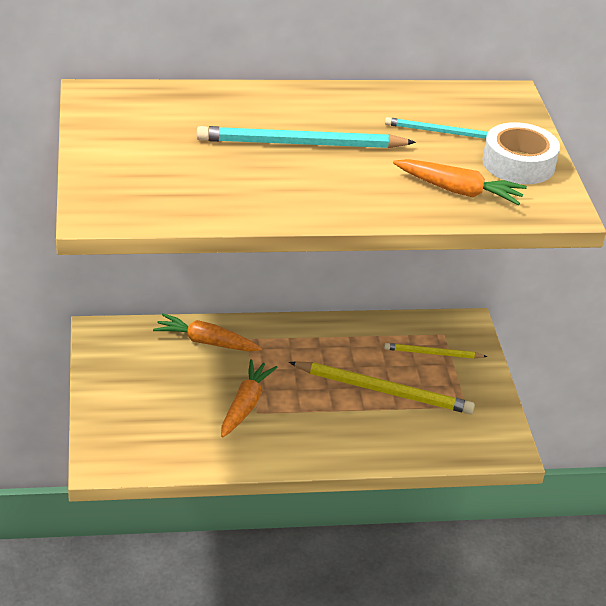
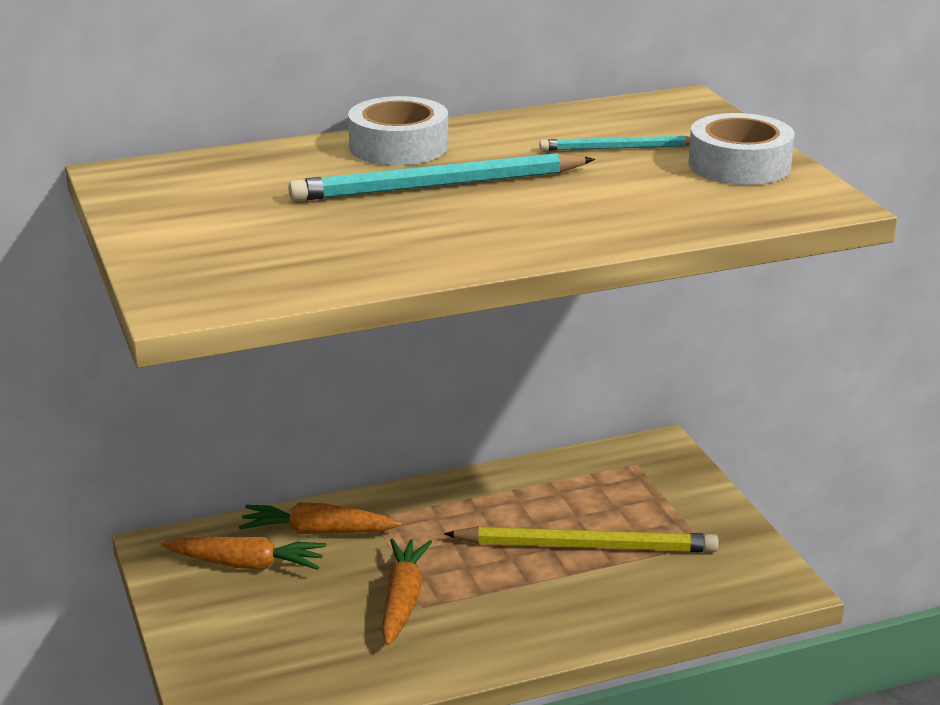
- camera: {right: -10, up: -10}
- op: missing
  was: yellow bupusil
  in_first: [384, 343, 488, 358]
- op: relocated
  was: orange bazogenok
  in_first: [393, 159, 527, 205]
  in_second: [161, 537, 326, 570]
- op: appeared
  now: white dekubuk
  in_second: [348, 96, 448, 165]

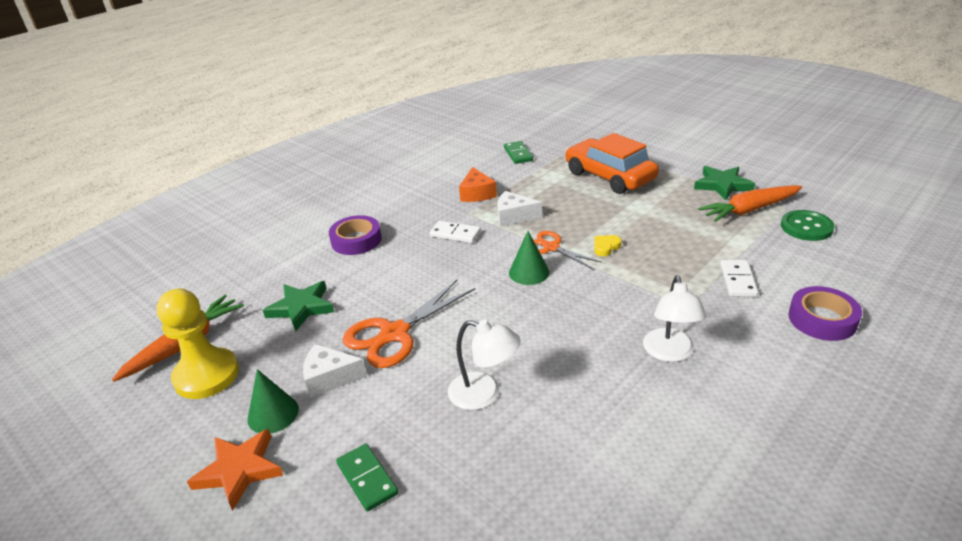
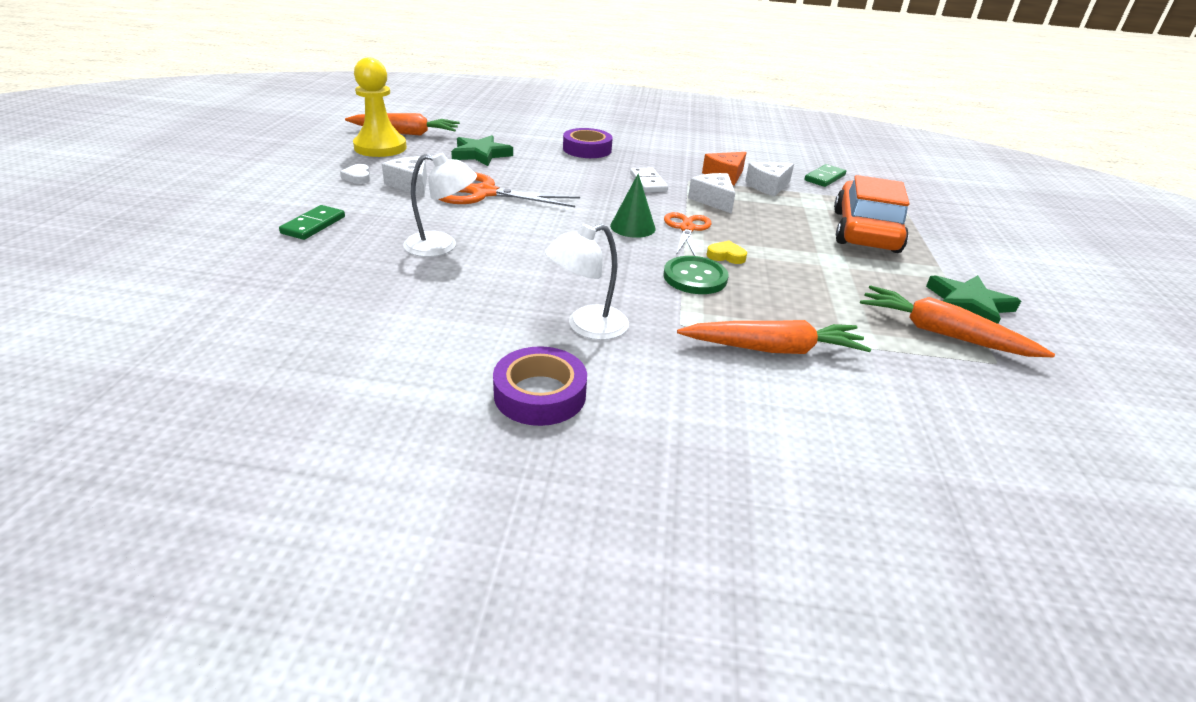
- camera: {right: 50, up: 0}
- op: missing
  was: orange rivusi
  in_first: [187, 429, 283, 511]
- op: exchanged
  was: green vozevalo
  now: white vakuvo
  in_first: [248, 369, 299, 434]
  in_second: [340, 164, 370, 184]
- op: spun
  was: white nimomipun
  in_first: [448, 319, 521, 410]
  in_second: [403, 152, 477, 257]
  clockwise: -75
- op: exchanged
  was: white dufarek
  now: orange bazogenok
  in_first: [720, 260, 758, 297]
  in_second: [677, 320, 871, 354]
- op: relocated
  was: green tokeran
  in_first: [781, 210, 835, 241]
  in_second: [663, 256, 729, 294]
- op: relocated
  was: purple dekubuk
  in_first: [788, 286, 862, 341]
  in_second: [493, 346, 587, 426]
- op: appeared
  now: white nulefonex
  in_second: [745, 162, 794, 196]

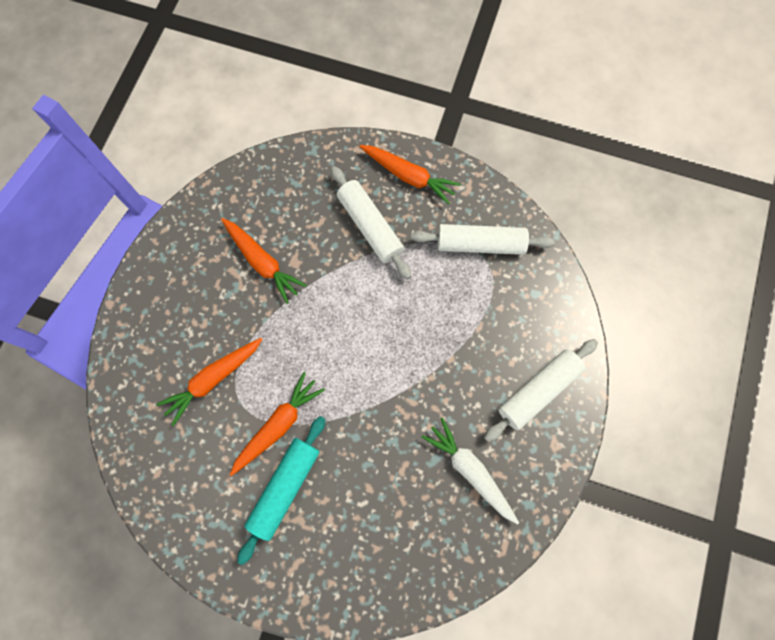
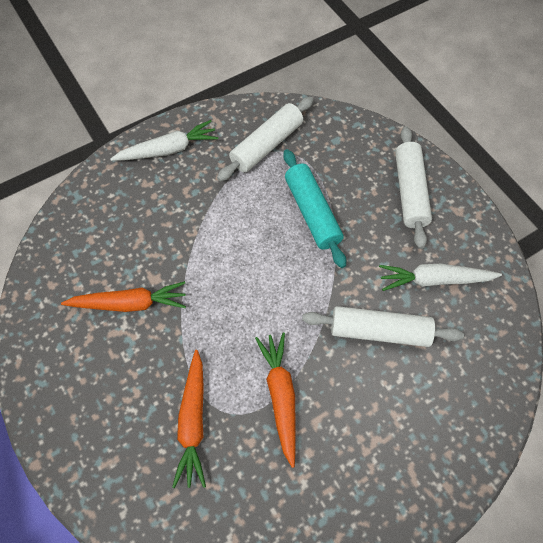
- camera: {right: -50, up: -10}
- op: relocated
  was: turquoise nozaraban
  in_first: [237, 416, 325, 565]
  in_second: [283, 149, 346, 268]
- op: relocated
  was: white nozaraban
  in_first: [331, 166, 411, 279]
  in_second: [302, 306, 464, 347]
- op: colour
  was: orange bazogenok
  now: white bazogenok
  in_first: [359, 145, 461, 205]
  in_second: [110, 120, 218, 161]

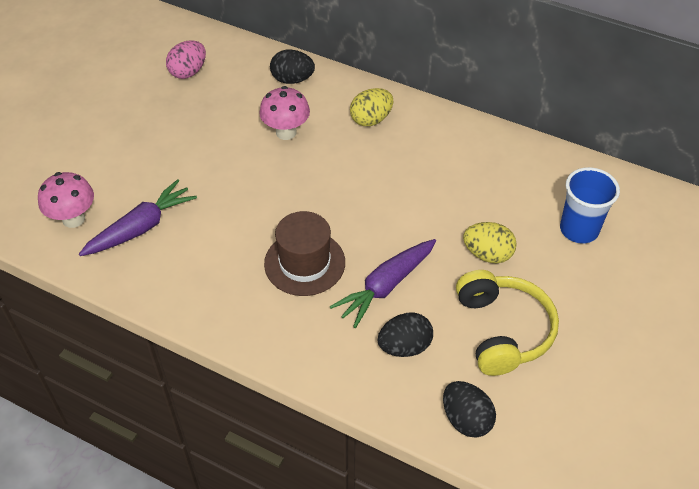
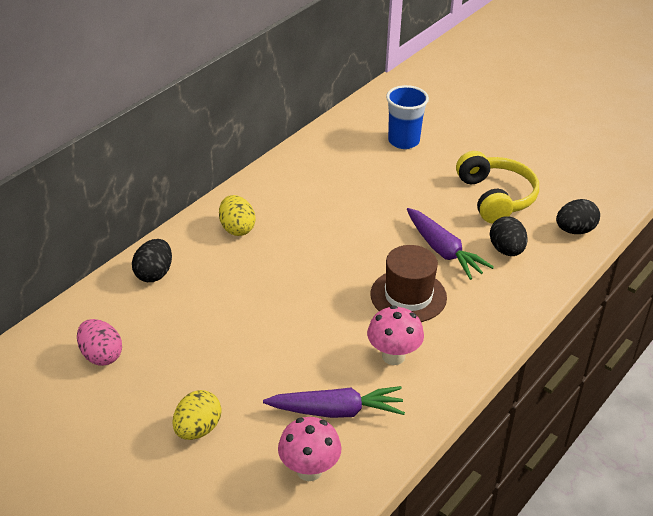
- camera: {right: -80, up: -10}
- op: spun
  was: purple bazogenok
  in_first: [79, 179, 197, 256]
  in_second: [263, 386, 405, 418]
  clockwise: 120
- op: relocated
  was: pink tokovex
  in_first: [259, 86, 310, 140]
  in_second: [367, 305, 424, 365]
- op: spun
  was: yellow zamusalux
  in_first: [456, 270, 559, 376]
  in_second: [456, 151, 539, 224]
  clockwise: 75
- op: relocated
  was: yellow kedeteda
  in_first: [463, 222, 517, 263]
  in_second: [173, 390, 221, 440]

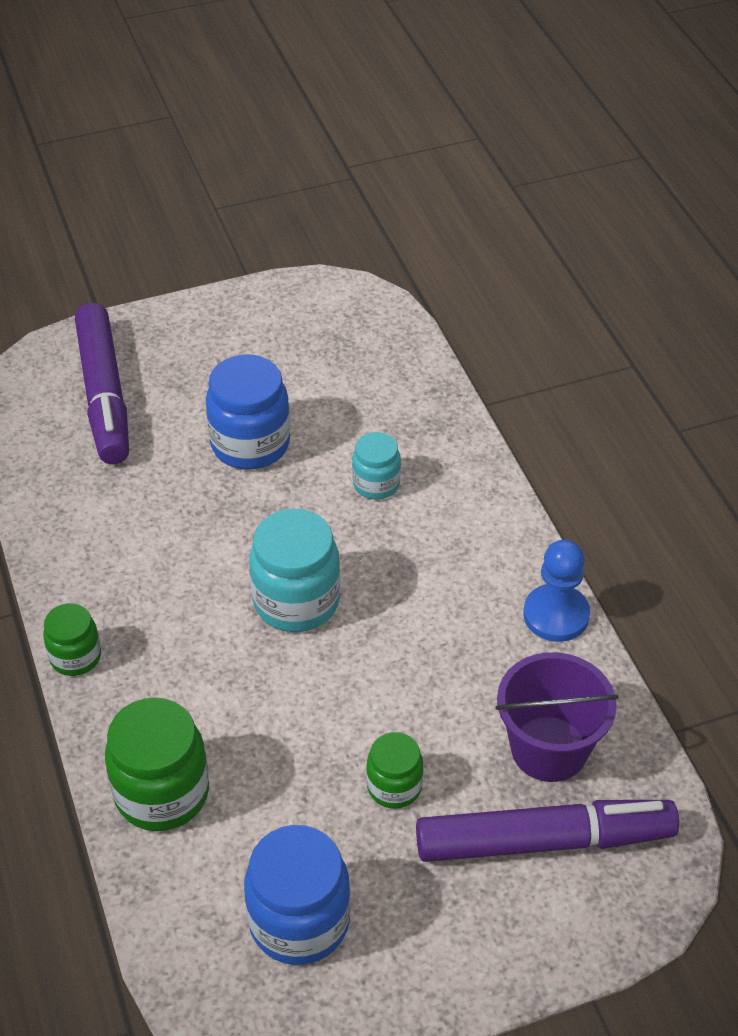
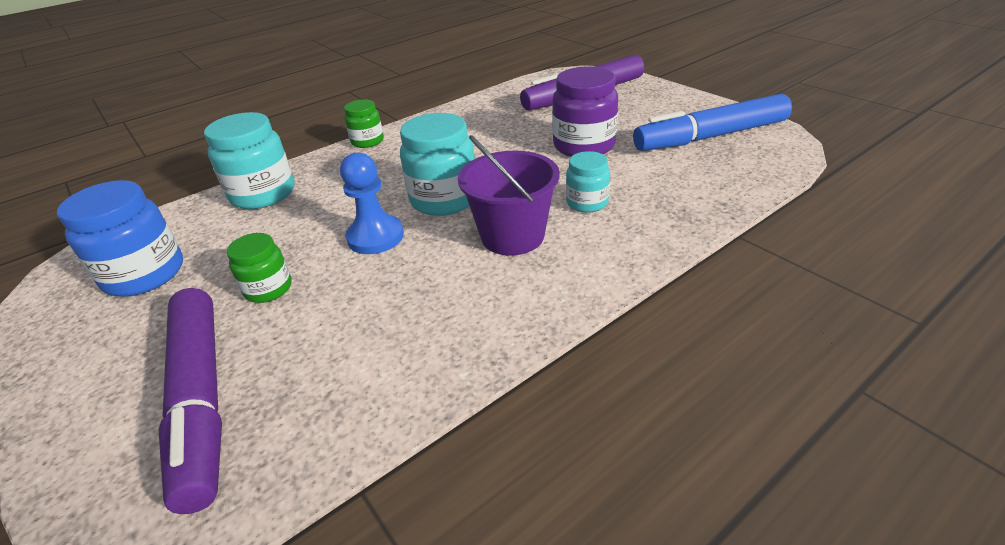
- camera: {right: 75, up: -10}
- op: colour
  was: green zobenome
  now: turquoise zobenome
  in_first: [105, 697, 209, 831]
  in_second: [204, 112, 294, 209]
- op: colour
  was: blue zobenome
  now: purple zobenome
  in_first: [206, 354, 290, 470]
  in_second: [552, 66, 618, 157]
- op: relocated
  was: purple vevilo
  in_first: [496, 652, 619, 782]
  in_second: [458, 135, 560, 256]
- op: relocated
  was: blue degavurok
  in_first: [523, 540, 590, 642]
  in_second: [340, 152, 404, 254]
- op: appeared
  now: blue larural
  in_second: [633, 94, 792, 151]

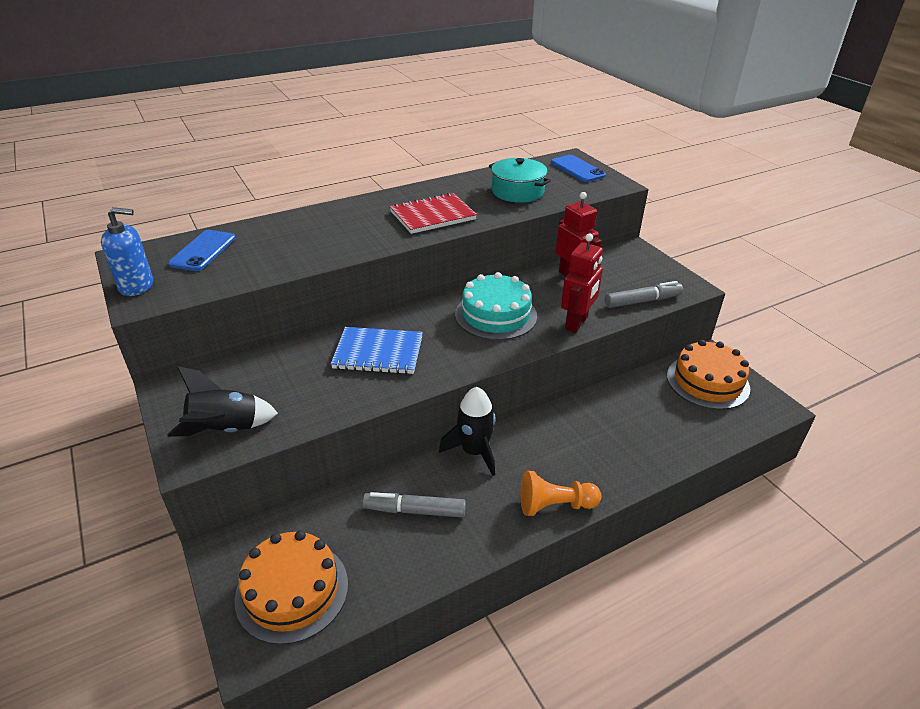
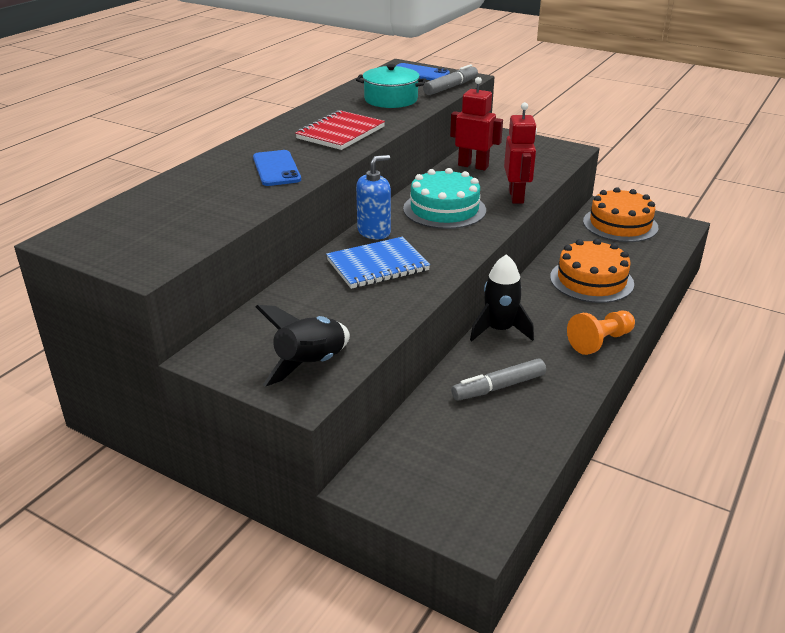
- camera: {right: -30, up: -5}
- op: relocated
  was: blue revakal
  in_first: [101, 207, 153, 296]
  in_second: [356, 155, 391, 239]
- op: relocated
  was: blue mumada
  in_first: [168, 230, 236, 271]
  in_second: [253, 150, 301, 186]
- op: relocated
  was: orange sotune
  in_first: [235, 530, 348, 645]
  in_second: [550, 239, 634, 303]
- op: relocated
  was: grey larural
  in_first: [605, 281, 683, 308]
  in_second: [423, 64, 478, 95]

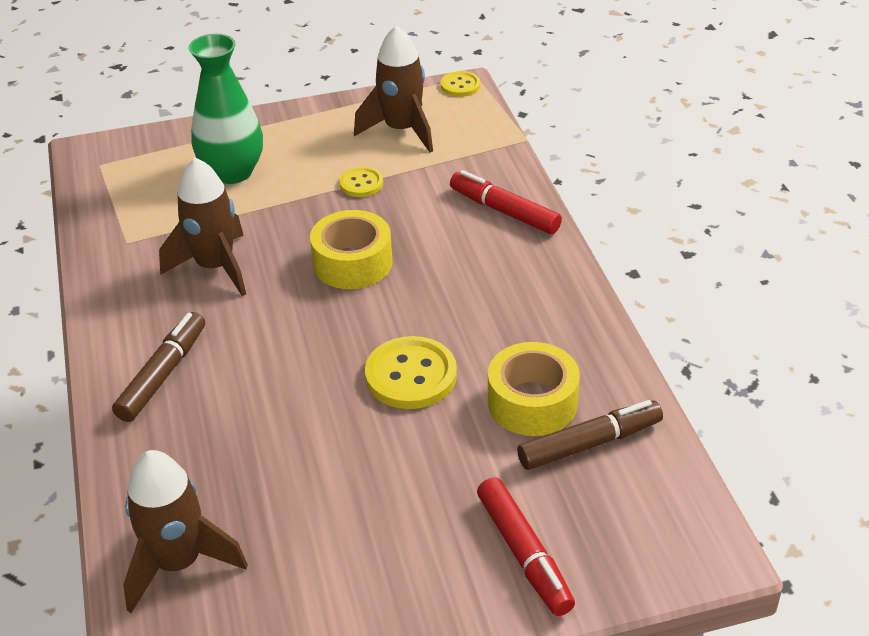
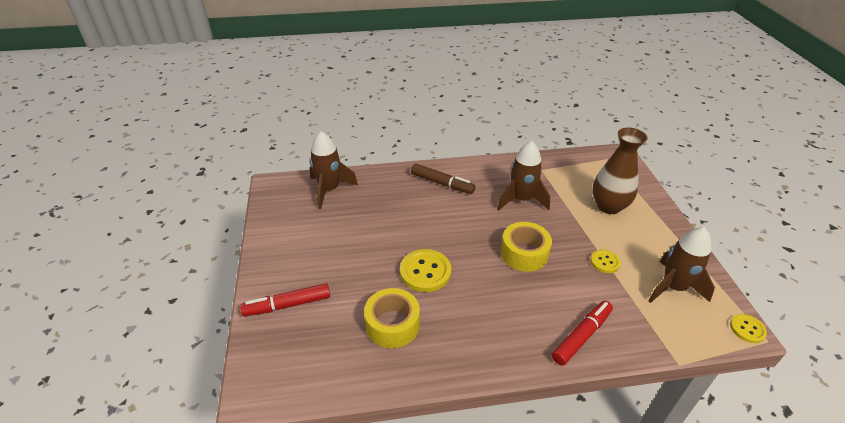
- camera: {right: 95, up: 0}
- op: colour
  was: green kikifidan
  now: brown kikifidan
  in_first: [188, 34, 263, 184]
  in_second: [592, 128, 648, 214]
- op: missing
  was: brown larural
  in_first: [517, 400, 663, 470]

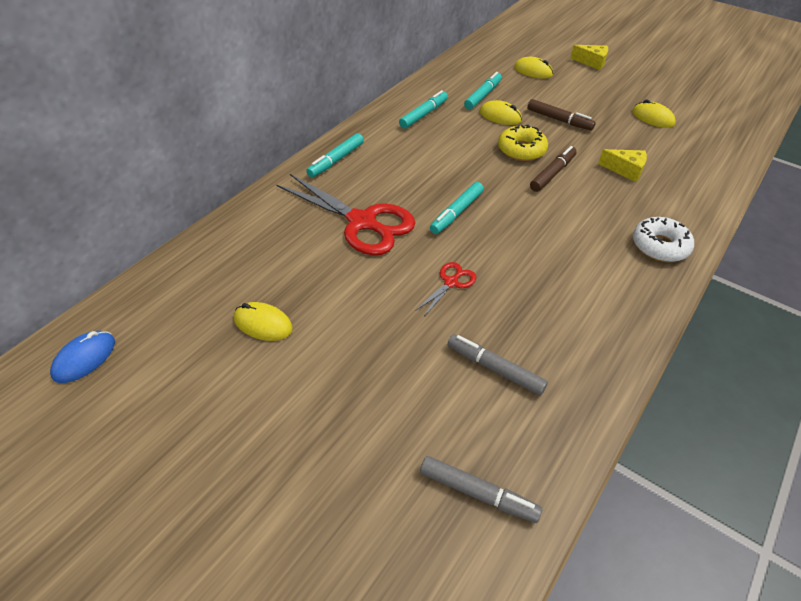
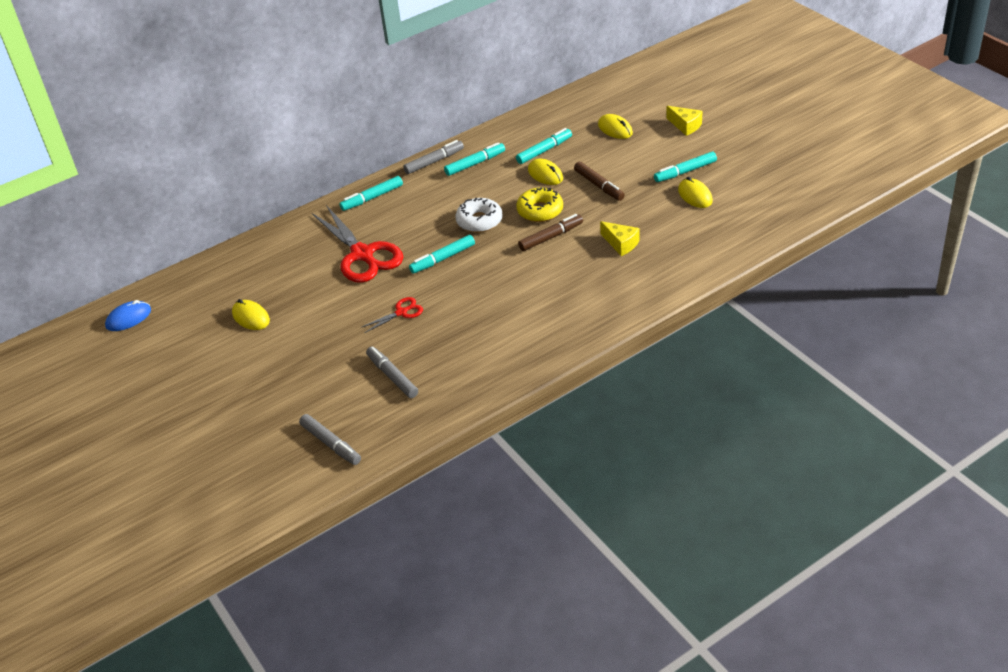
- camera: {right: 25, up: -5}
- op: relocated
  was: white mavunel
  in_first: [633, 217, 694, 262]
  in_second: [456, 198, 502, 233]
- op: appeared
  now: grey larural
  in_second: [403, 140, 464, 174]
- op: appeared
  now: turquoise larural
  in_second: [654, 152, 717, 182]

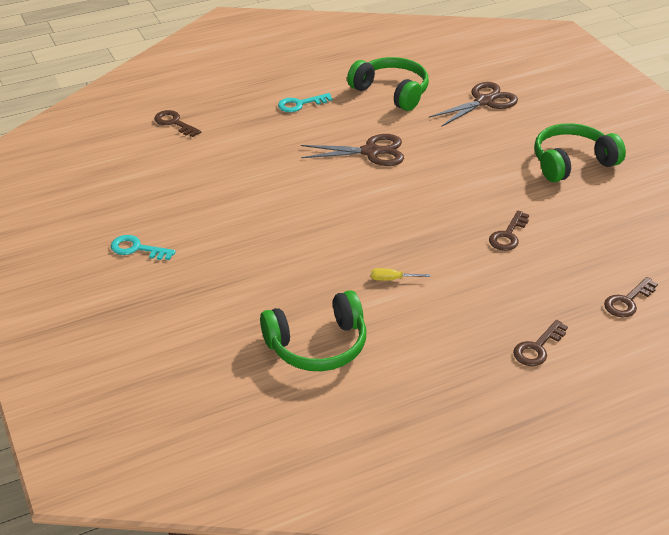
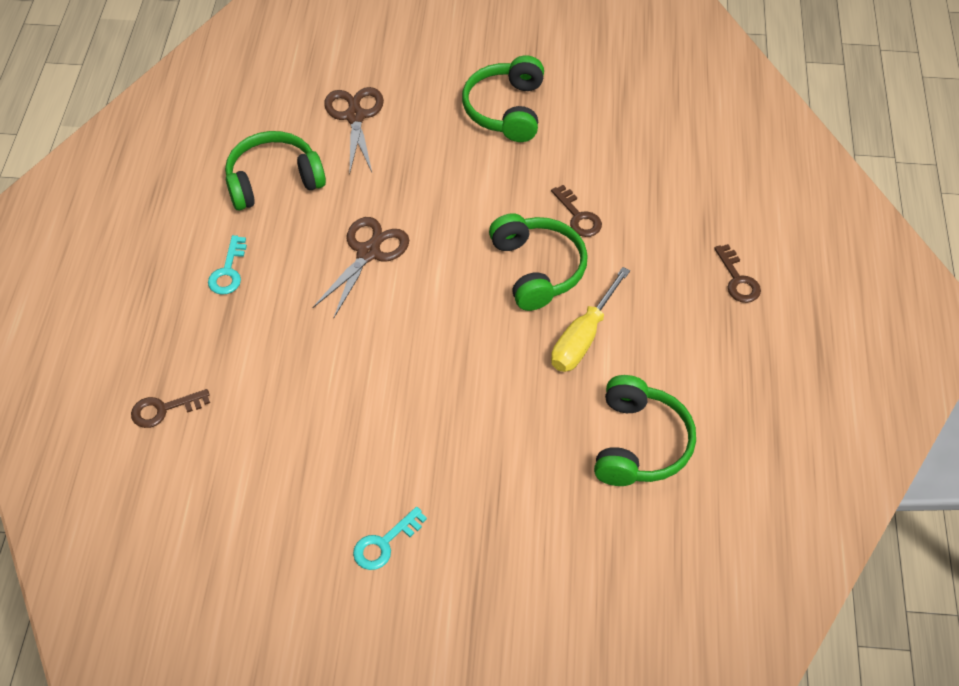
- camera: {right: -60, up: 15}
- op: size
  was: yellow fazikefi
  in_first: [371, 268, 430, 281]
  in_second: [551, 267, 630, 372]
  ratio: 2.15
- op: missing
  was: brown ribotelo
  in_first: [604, 277, 658, 318]
- op: appeared
  now: green zamusalux
  in_second: [489, 213, 587, 311]

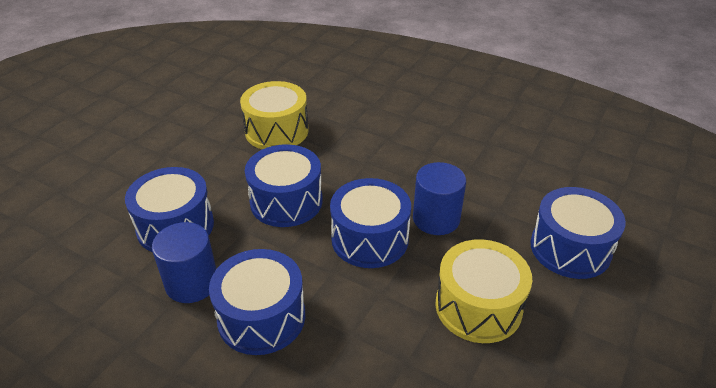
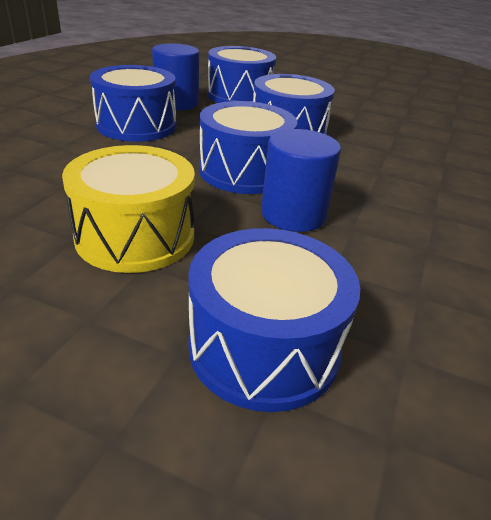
- camera: {right: 80, up: -5}
- op: missing
  was: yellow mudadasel
  in_first: [240, 81, 309, 149]

